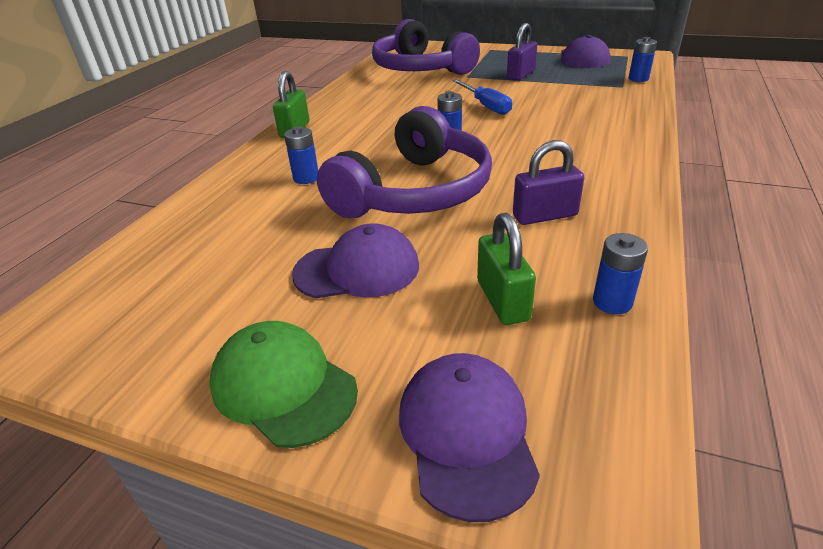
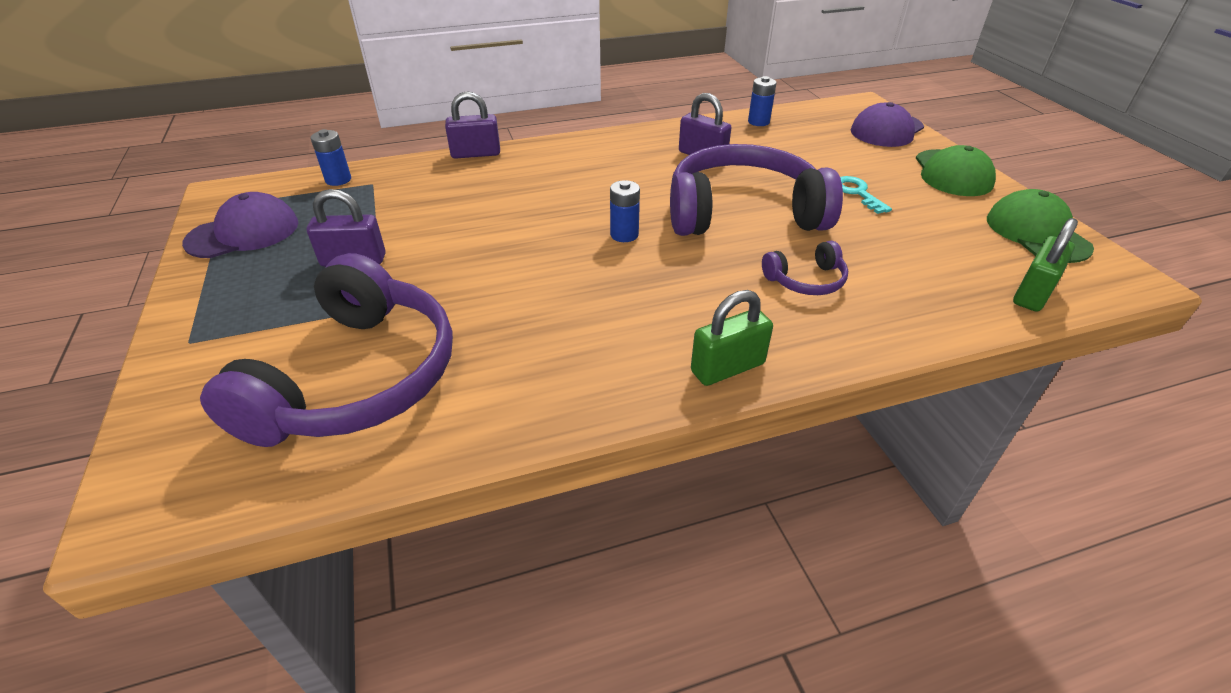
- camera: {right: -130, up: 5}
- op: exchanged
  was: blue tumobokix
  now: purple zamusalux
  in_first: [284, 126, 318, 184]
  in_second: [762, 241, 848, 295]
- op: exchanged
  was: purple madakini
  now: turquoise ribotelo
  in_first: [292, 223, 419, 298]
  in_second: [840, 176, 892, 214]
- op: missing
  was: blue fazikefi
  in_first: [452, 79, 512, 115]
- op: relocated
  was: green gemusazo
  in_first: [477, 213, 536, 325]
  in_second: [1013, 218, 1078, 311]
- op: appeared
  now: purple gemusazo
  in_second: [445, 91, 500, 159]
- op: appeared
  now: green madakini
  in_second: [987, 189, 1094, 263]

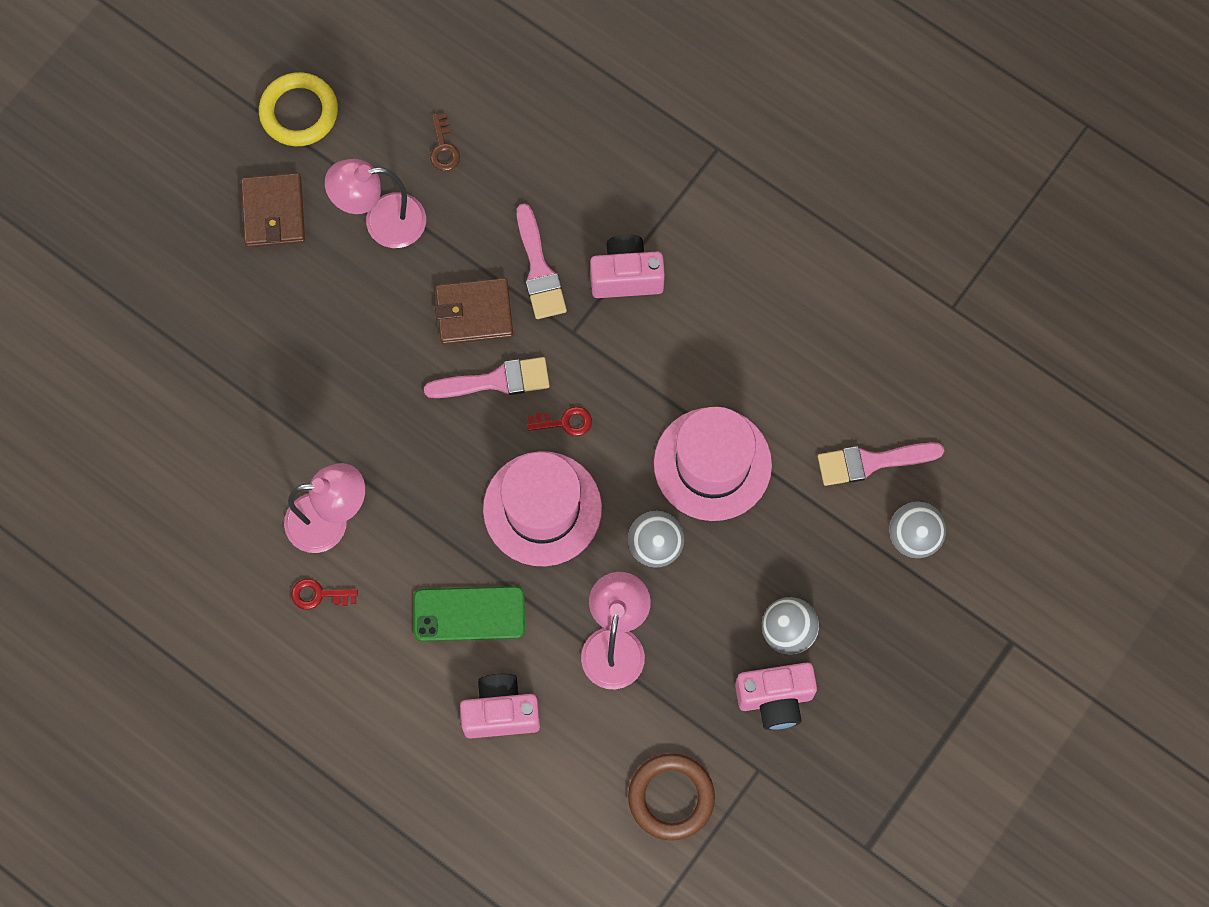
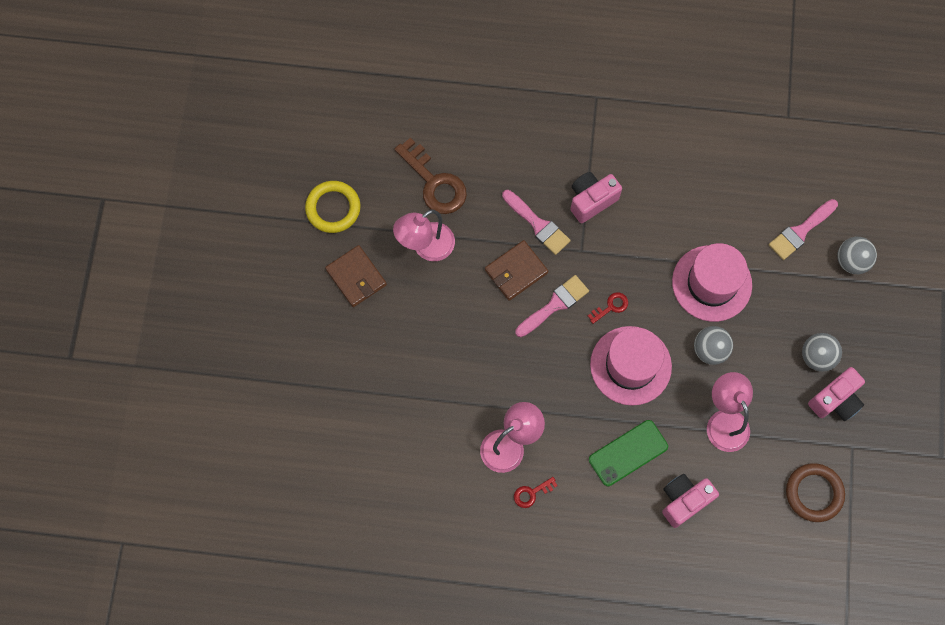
- camera: {right: -30, up: 0}
- op: size
  was: brown ribotelo
  in_first: [430, 113, 460, 171]
  in_second: [394, 137, 467, 214]
  ratio: 2.12

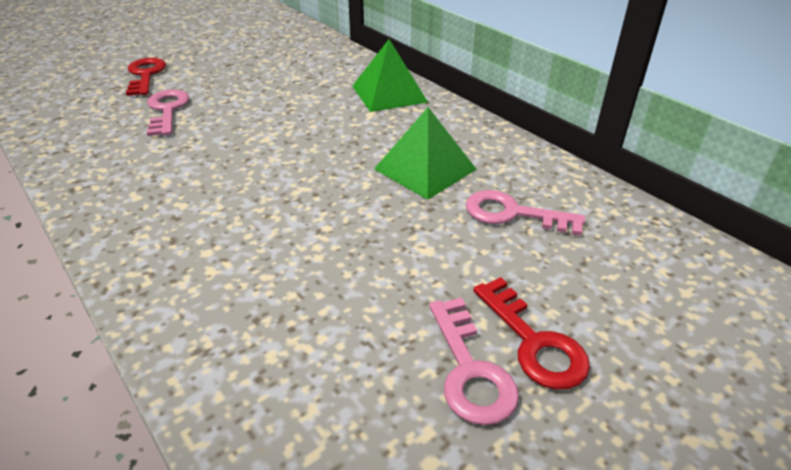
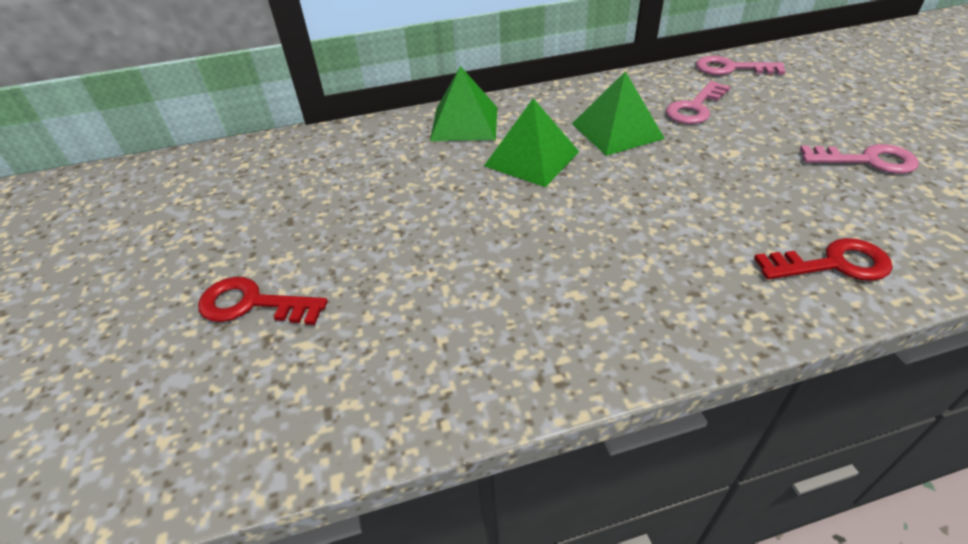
- camera: {right: -65, up: 5}
- op: relocated
  was: pink ribotelo
  in_first: [147, 90, 189, 136]
  in_second: [696, 56, 786, 75]
- op: relocated
  was: red ribotelo
  in_first: [473, 277, 590, 390]
  in_second: [754, 238, 892, 281]
- op: appeared
  now: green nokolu
  in_second: [484, 98, 579, 187]

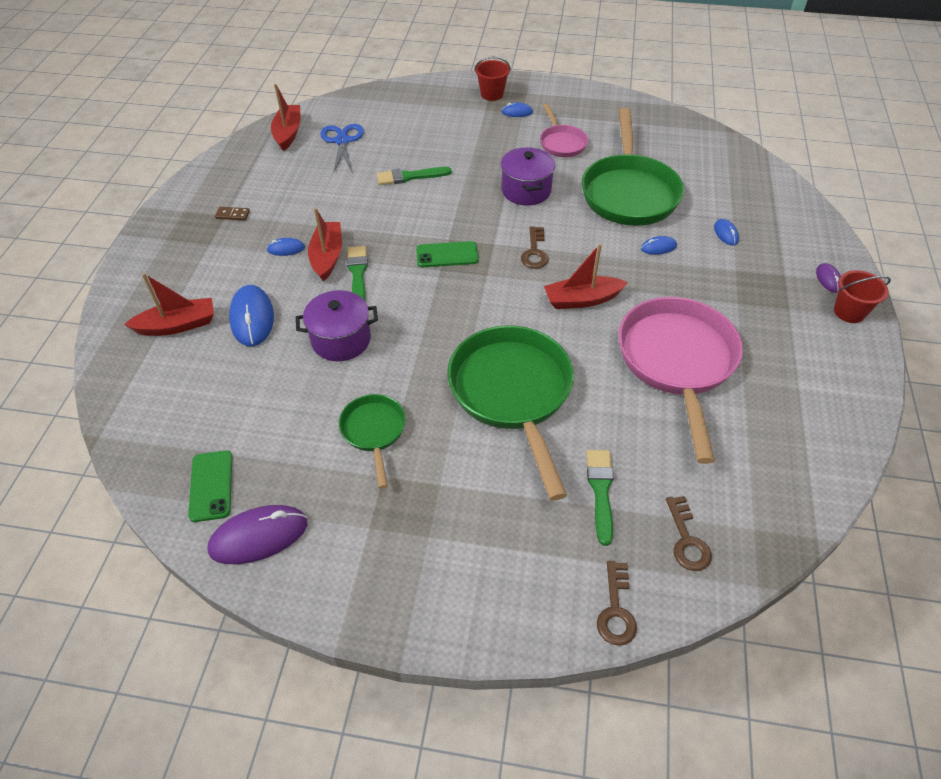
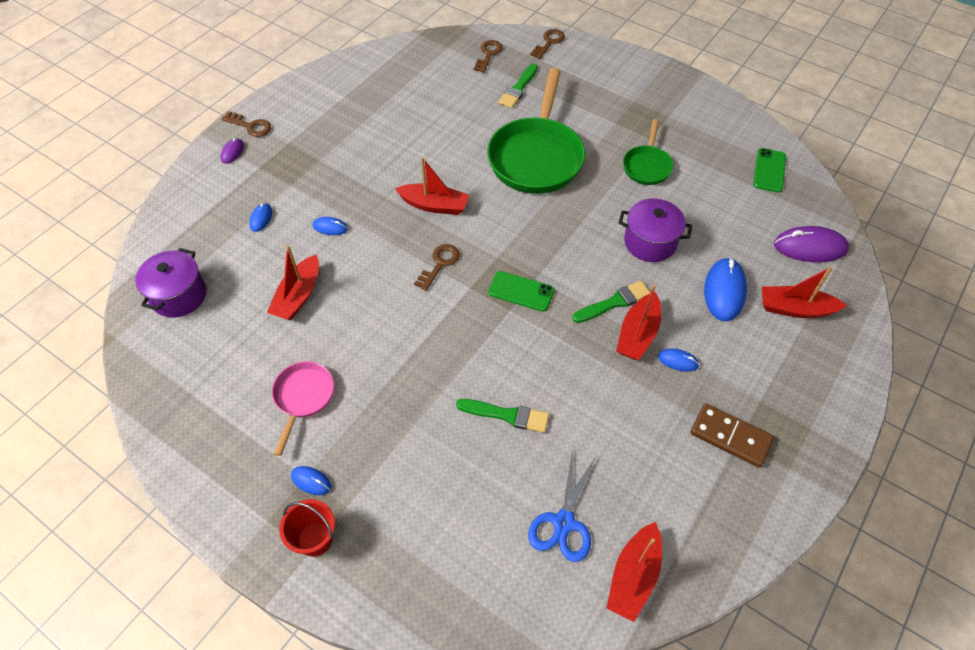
- camera: {right: -155, up: 5}
- op: relocated
  was: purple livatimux
  in_first: [207, 505, 307, 564]
  in_second: [774, 226, 849, 262]
- op: size
  was: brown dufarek
  in_first: [215, 207, 250, 221]
  in_second: [690, 403, 774, 468]
  ratio: 1.95
- op: spun
  was: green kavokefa
  in_first: [347, 246, 368, 301]
  in_second: [572, 281, 650, 323]
  clockwise: -135
- op: relocated
  was: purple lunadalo
  in_first: [501, 147, 555, 206]
  in_second: [135, 248, 206, 317]
- op: exchanged
  was: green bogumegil
  now: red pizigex
  in_first: [582, 108, 684, 226]
  in_second: [267, 245, 319, 320]
- op: missing
  was: pink bogumegil
  in_first: [619, 297, 743, 464]
- op: exchanged
  was: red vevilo
  now: brown ribotelo
  in_first: [834, 270, 891, 323]
  in_second: [221, 111, 271, 137]

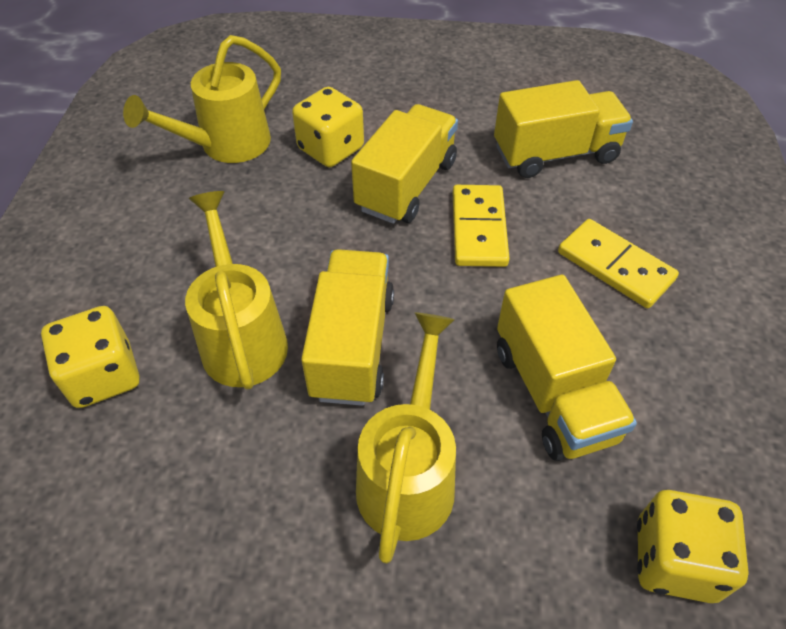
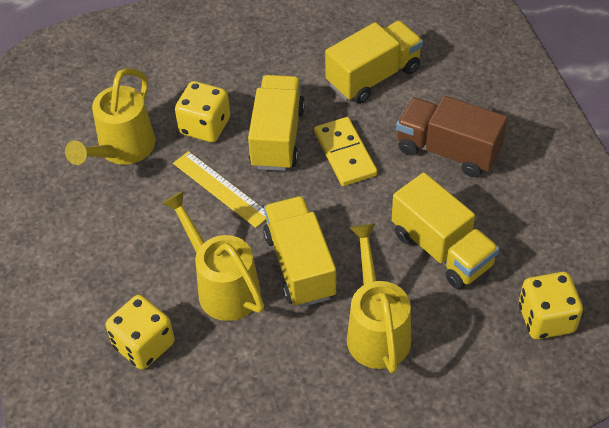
- camera: {right: -20, up: 0}
- op: exchanged
  was: yellow dufarek
  now: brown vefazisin
  in_first: [558, 219, 679, 308]
  in_second: [396, 96, 508, 177]
- op: appeared
  now: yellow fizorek
  in_second: [173, 151, 266, 228]

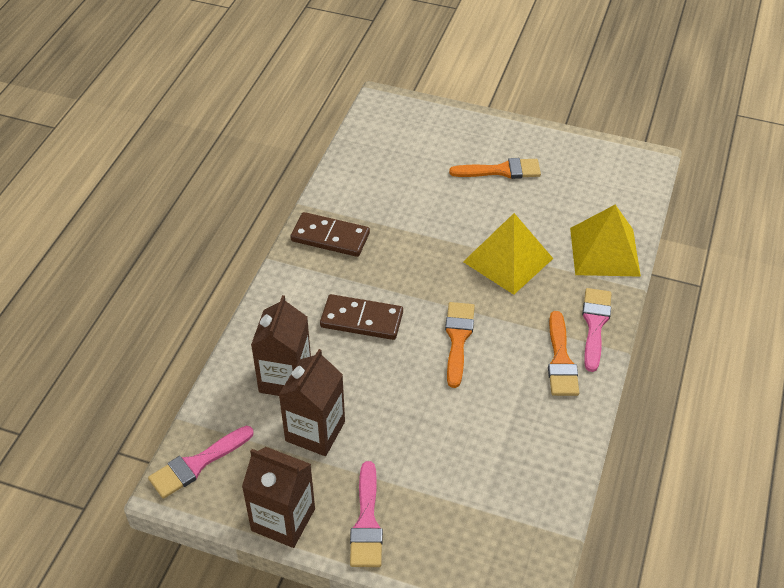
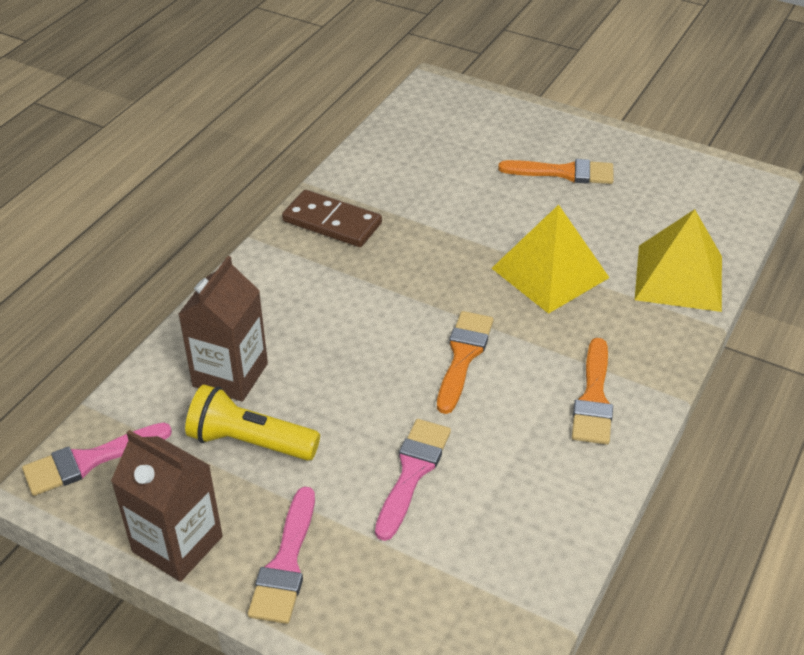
- camera: {right: 10, up: -5}
- op: exchanged
  was: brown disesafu
  now: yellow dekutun
  in_first: [279, 349, 345, 456]
  in_second: [185, 385, 320, 461]
- op: missing
  was: brown dufarek
  in_first: [320, 294, 403, 340]
- op: relocated
  was: pink kavokefa
  in_first: [582, 288, 612, 372]
  in_second: [375, 419, 451, 541]

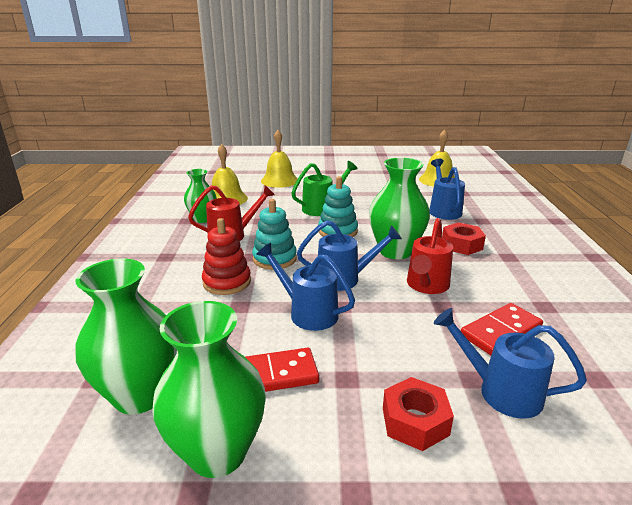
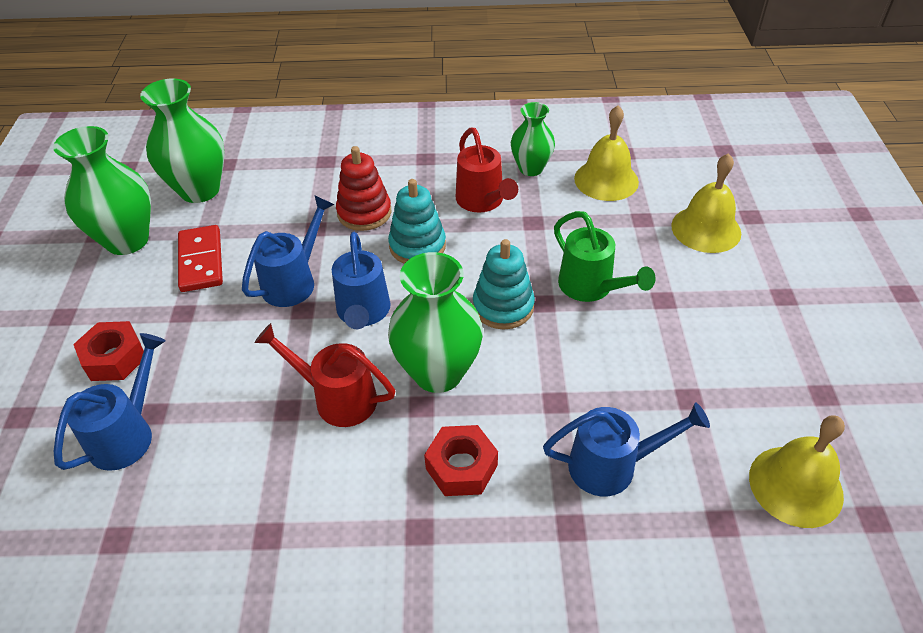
- camera: {right: 90, up: 20}
- op: missing
  was: red dufarek
  in_first: [461, 303, 543, 355]

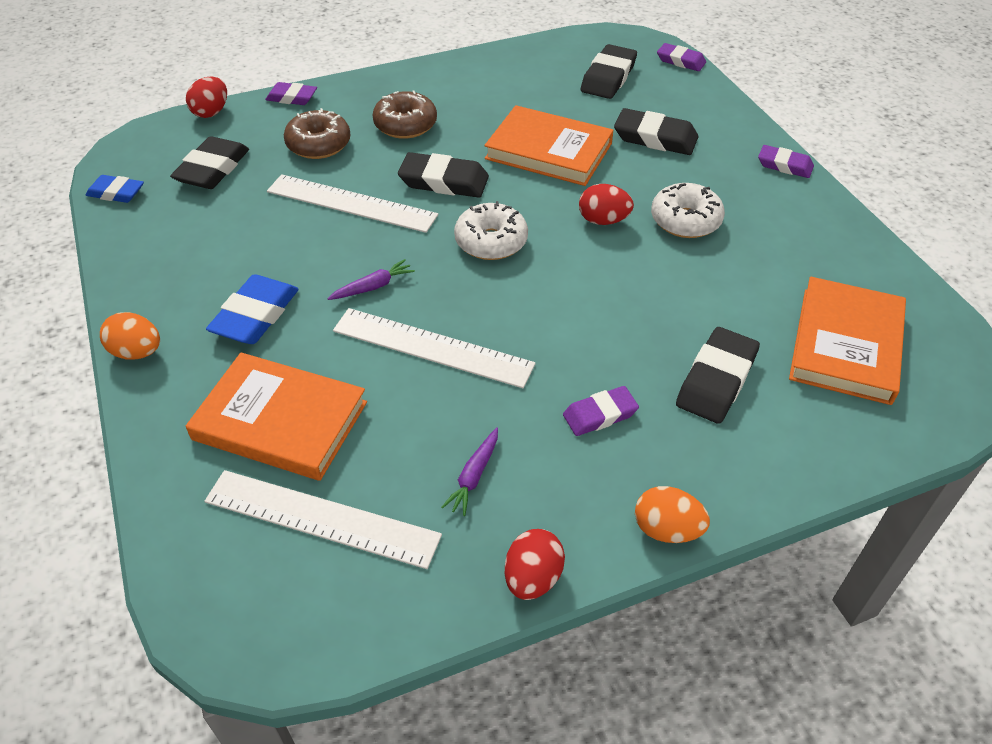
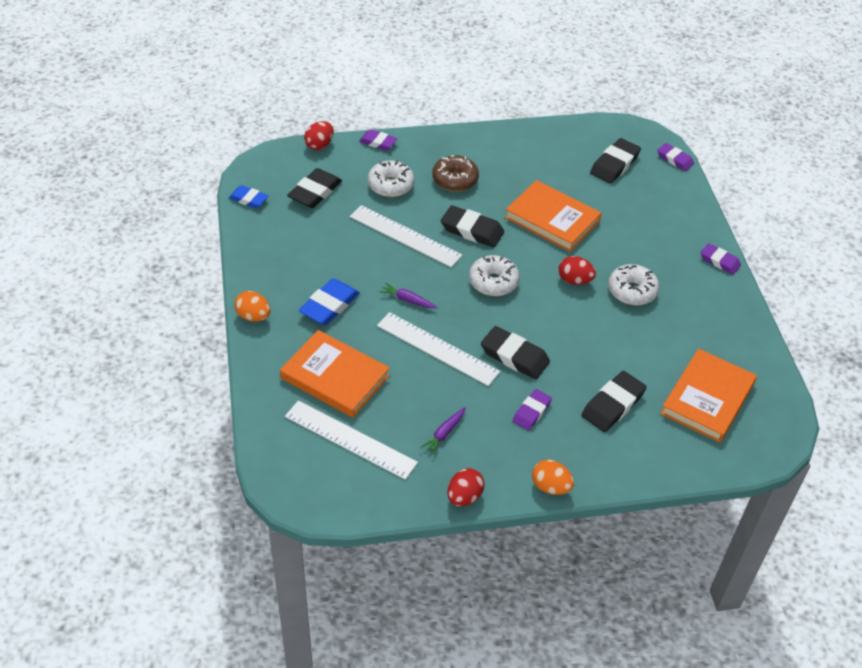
- camera: {right: 10, up: 0}
- op: colour
  was: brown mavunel
  now: white mavunel
  in_first: [284, 108, 351, 159]
  in_second: [368, 160, 414, 197]
- op: spun
  was: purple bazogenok
  in_first: [328, 259, 415, 300]
  in_second: [380, 283, 438, 308]
  clockwise: -135
- op: spun
  was: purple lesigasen
  in_first: [563, 386, 639, 436]
  in_second: [513, 389, 552, 430]
  clockwise: -45
- op: relocated
  was: black lesigasen
  in_first: [614, 108, 698, 155]
  in_second: [481, 326, 550, 379]

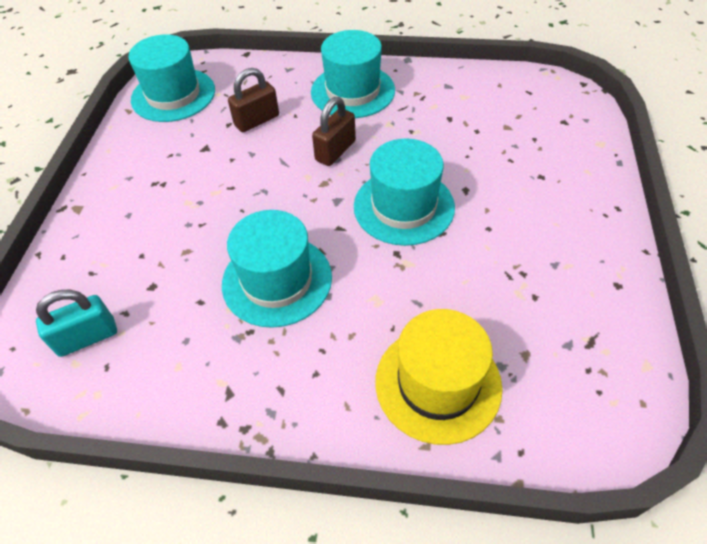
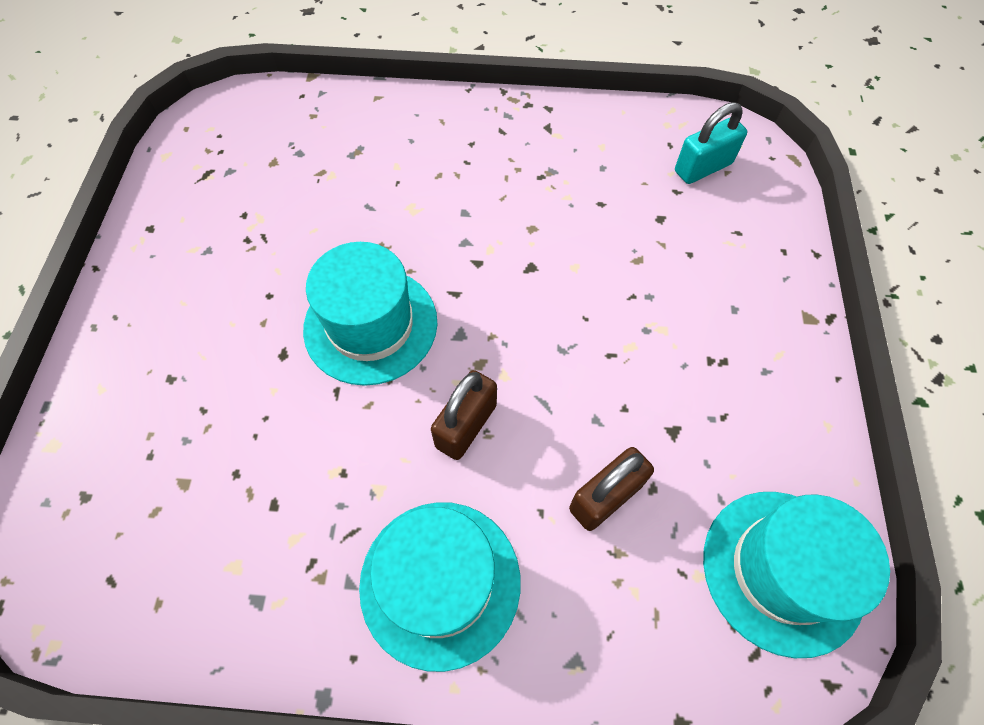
- camera: {right: 175, up: 10}
- op: missing
  was: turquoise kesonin
  in_first: [222, 210, 332, 328]
- op: missing
  was: yellow kesonin
  in_first: [375, 309, 503, 445]

